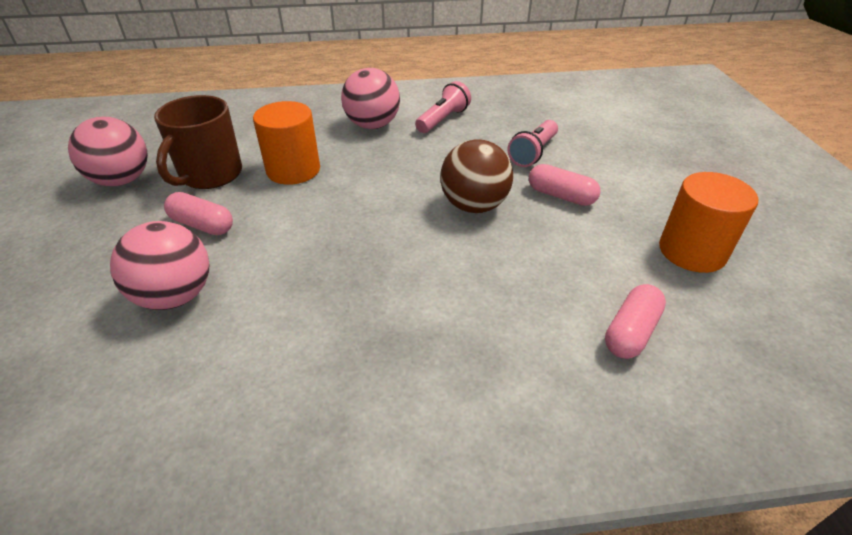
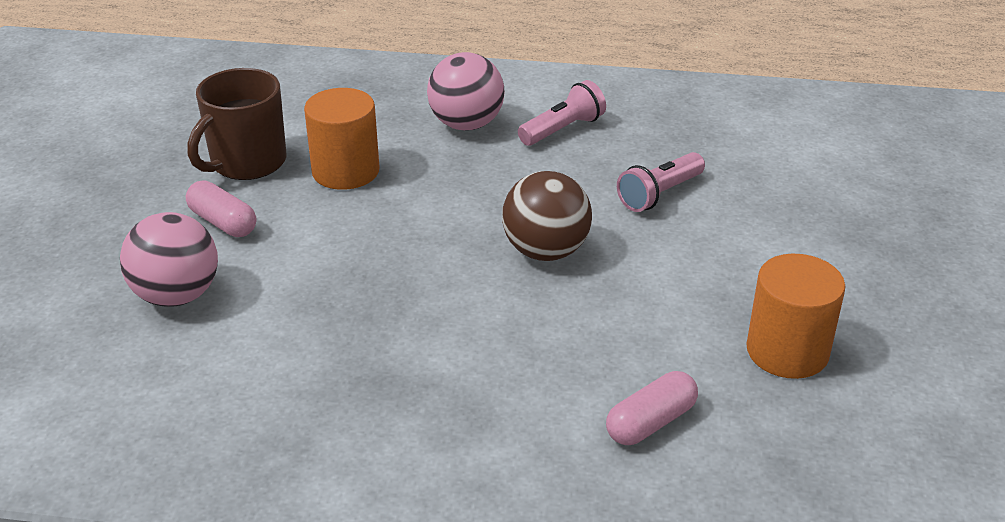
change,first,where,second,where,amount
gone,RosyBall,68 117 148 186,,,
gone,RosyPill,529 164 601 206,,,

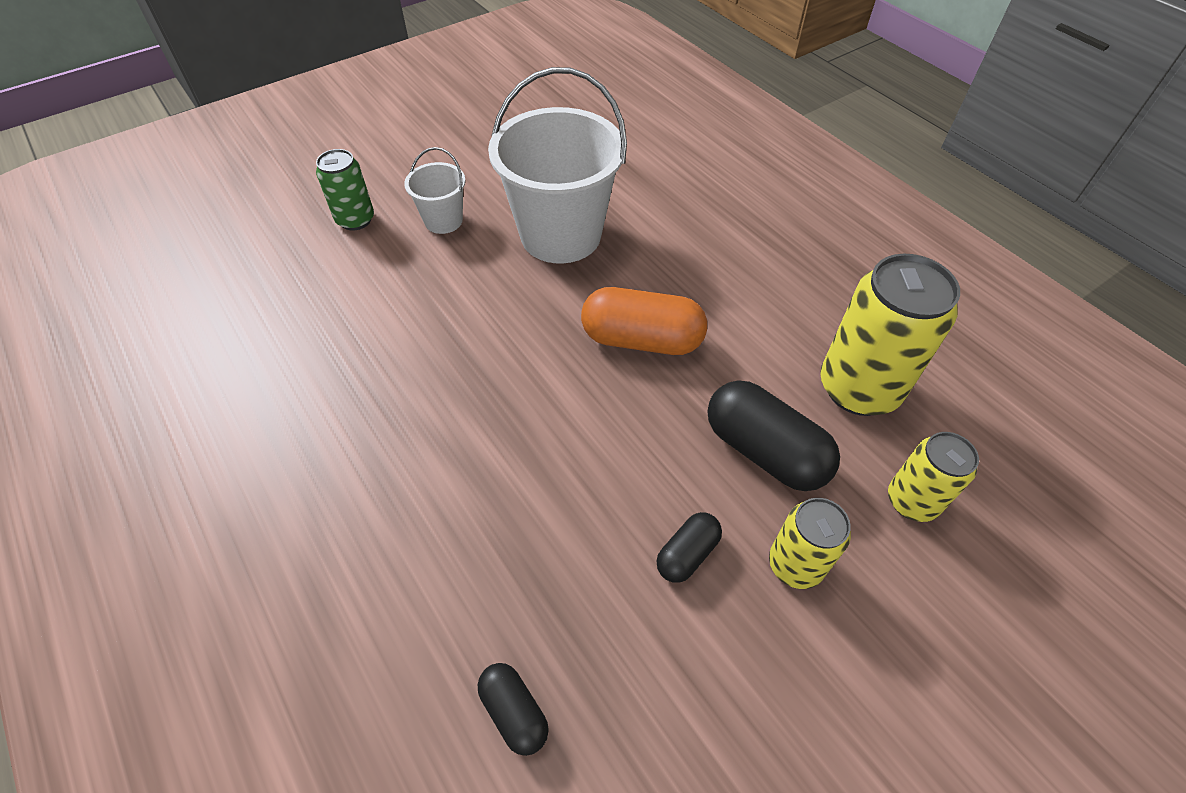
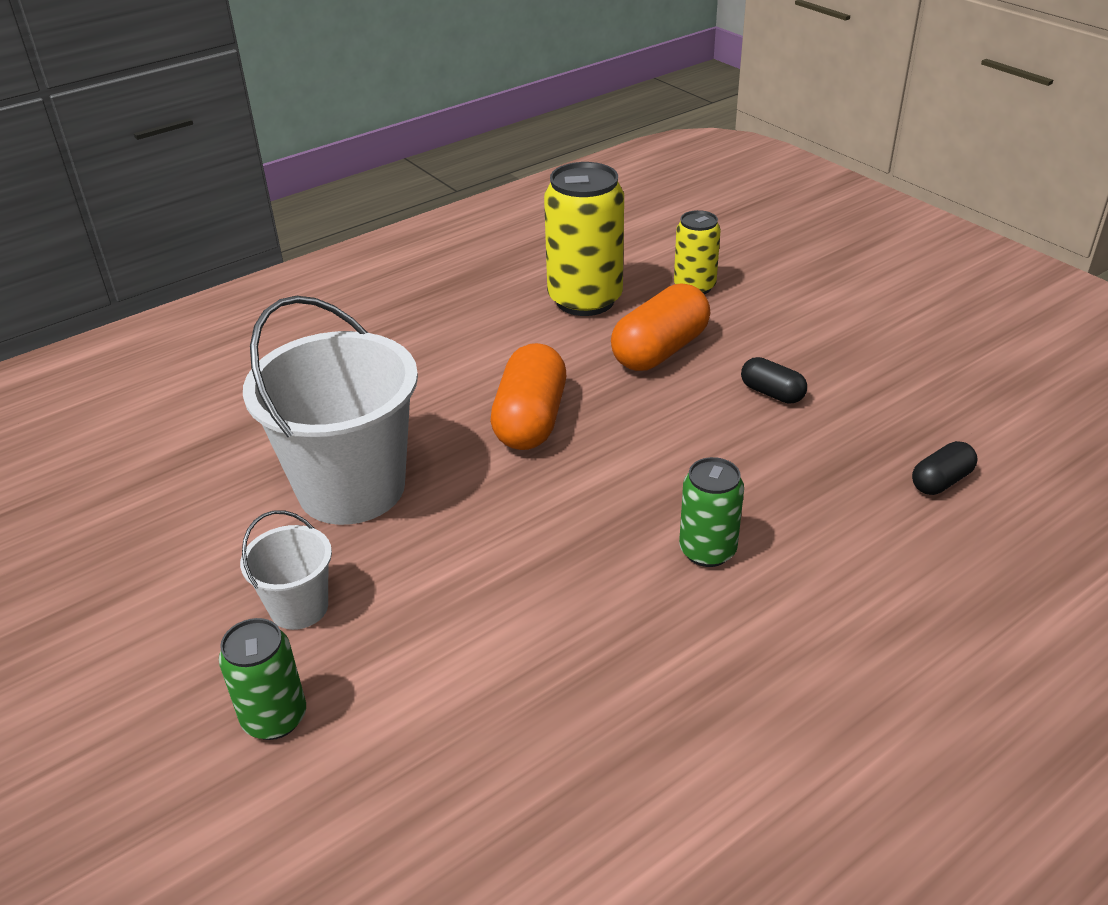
change,first,where,second,where,amount
repainted,BlackPill,707 381 840 491,OrangePill,611 284 710 371,
gone,BrightYellowSodaCan,769 498 851 589,,,
new,,,EmeraldSodaCan,679 457 744 567,

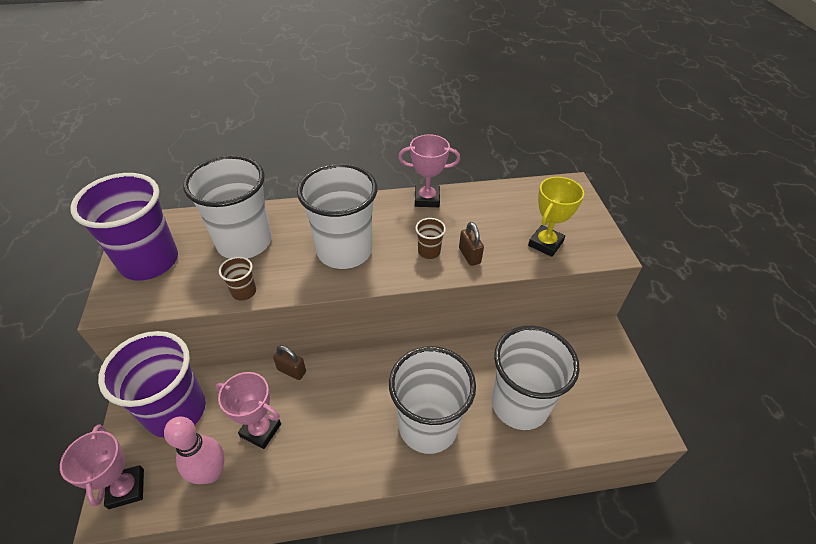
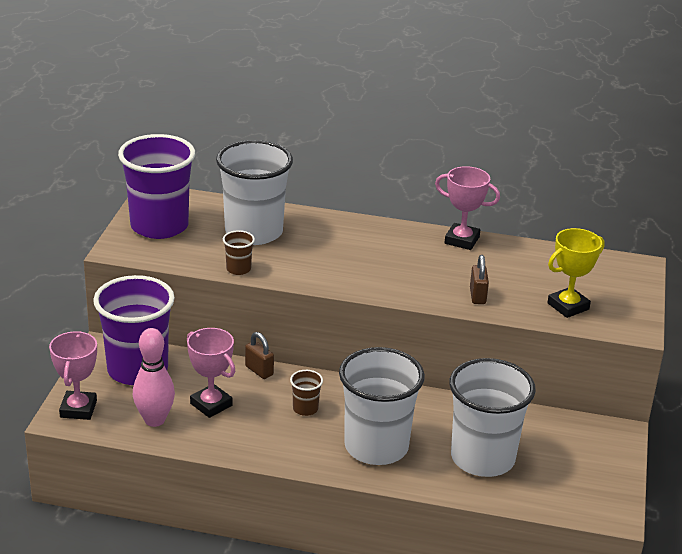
change,first,where,second,where,amount
gone,WhiteCup,297 164 378 269,,,
shifted,RussetCup,415 218 446 259,,290 370 323 416,

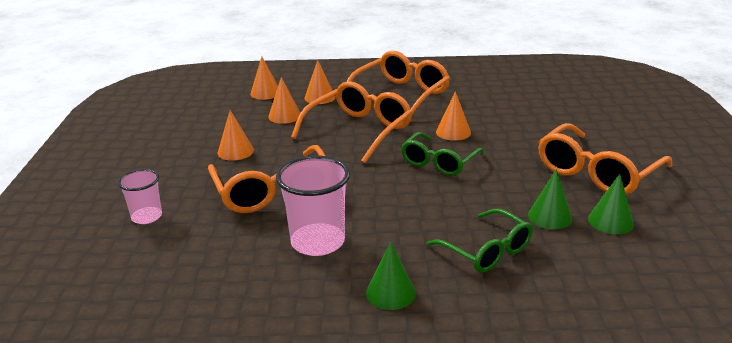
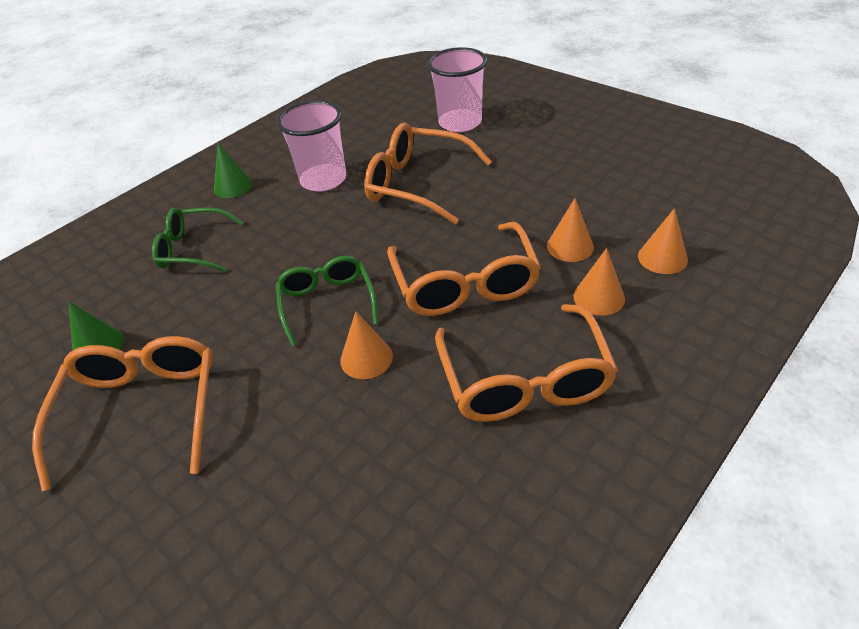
change,first,where,second,where,amount
gone,OrangeSolidCone,218 110 254 161,,,
scaled,RosyCup,118 169 162 224,,427 47 487 132,x1.68
gone,EmeraldSolidCone,528 169 572 229,,,

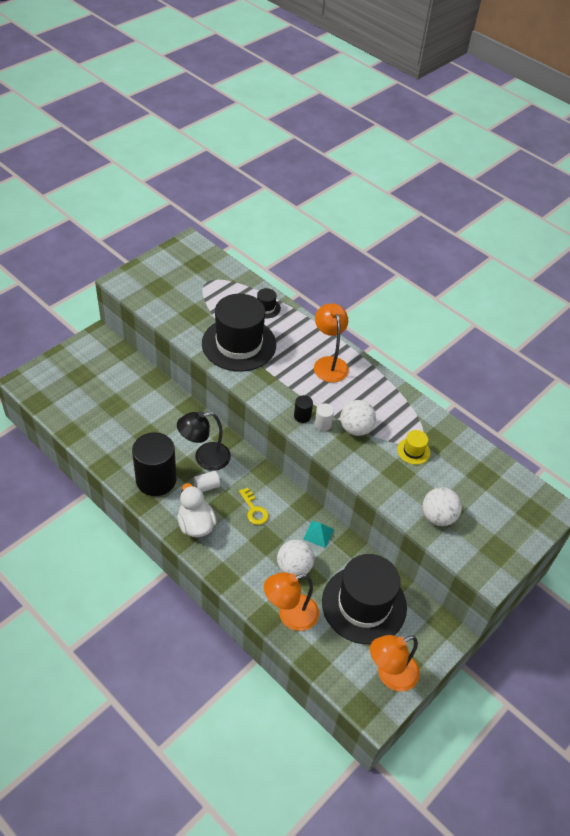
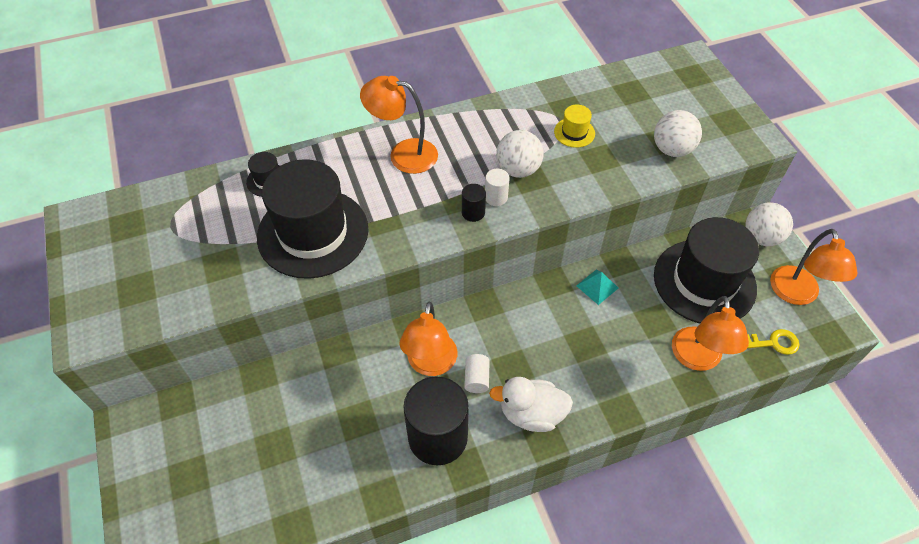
change,first,where,second,where,amount
repainted,BlackReadingLamp,177 411 231 471,OrangeReadingLamp,399 301 457 376,
shifted,BrightYellowLatchkey,239 487 269 525,,747 329 799 355,
shifted,WhiteBall,277 540 314 576,,746 202 793 246,

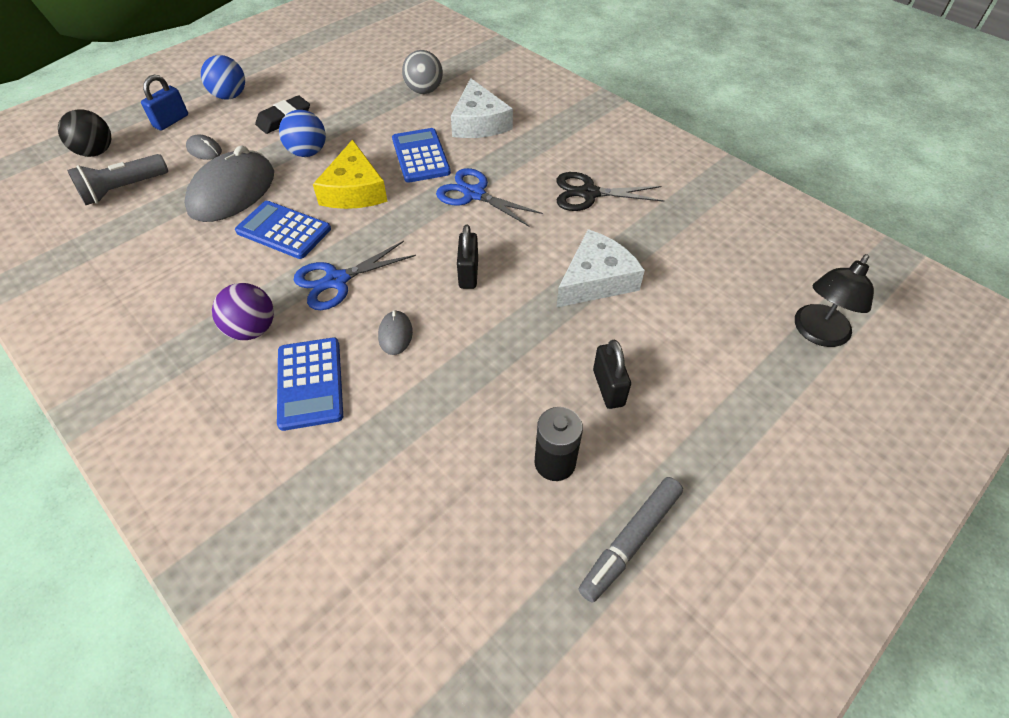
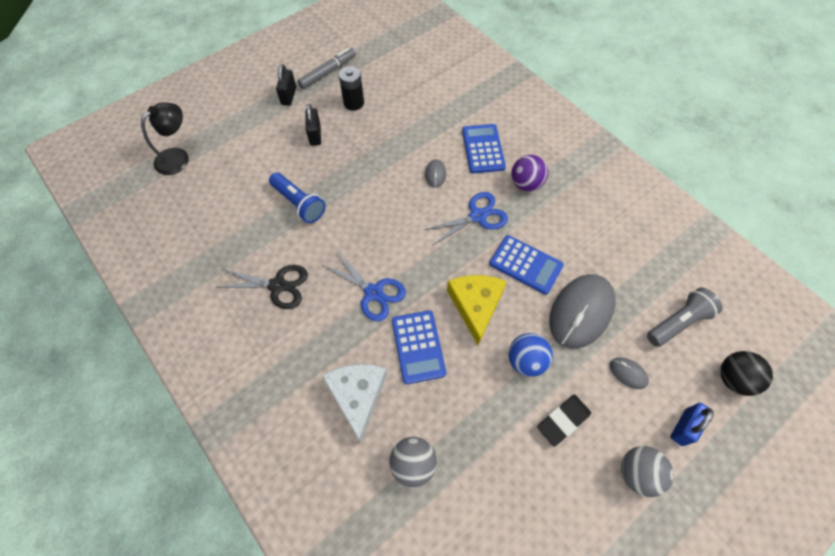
change,first,where,second,where,amount
repainted,CobaltBall,201 55 245 100,GreyBall,621 446 674 497,
shifted,BlackSmallLock,457 225 478 289,,276 64 296 106,
swapped,WhitePieceOfCheese,556 229 645 308,CobaltPocketTorch,269 173 326 223,

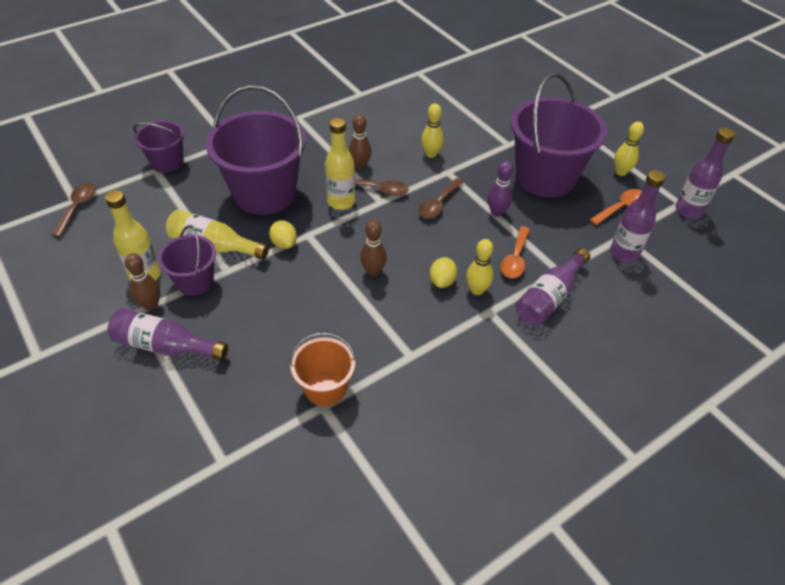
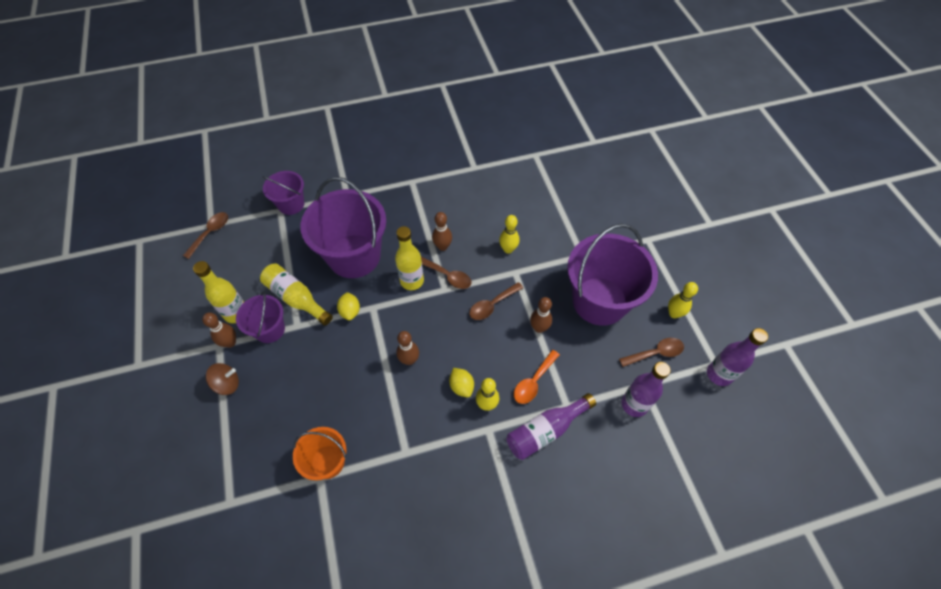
change,first,where,second,where,amount
repainted,PurpleBowlingPin,488 161 513 217,RussetBowlingPin,530 297 552 333,
repainted,OrangeTeaspoon,589 189 642 225,RussetTeaspoon,619 338 684 367,
rotated,BrightYellowCitrusFruit,430 257 457 288,,449 368 474 397,60 degrees counterclockwise
swapped,PurpleFlask,107 308 228 361,RussetWhirligig,206 363 239 395,

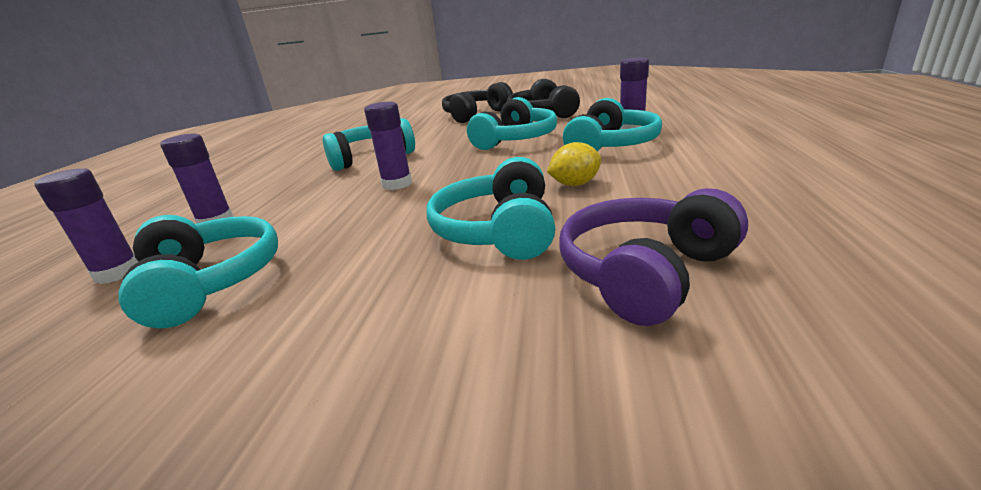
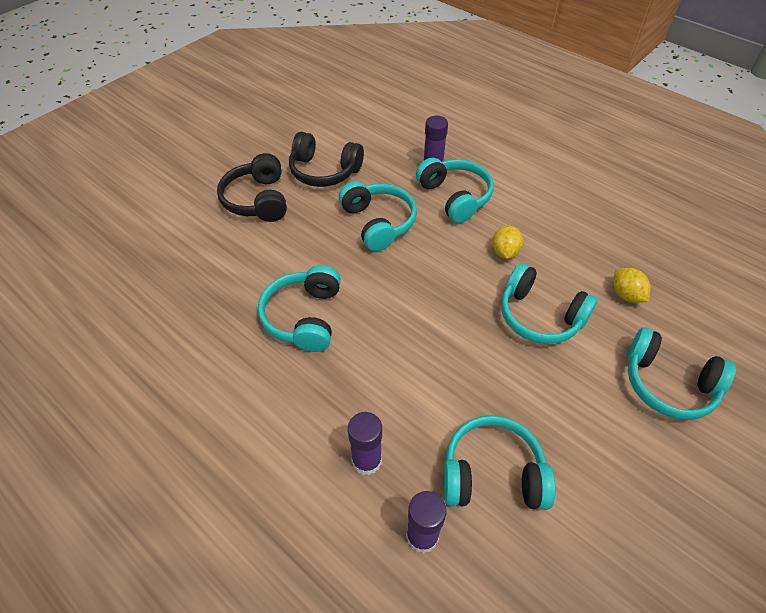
change,first,where,second,where,amount
gone,PurpleGlue,364 102 412 190,,,
swapped,PurpleOverEarHeadphones,560 188 748 326,BrightYellowCitrusFruit,613 268 651 303,
new,,,TurquoiseOverEarHeadphones,627 328 736 420,

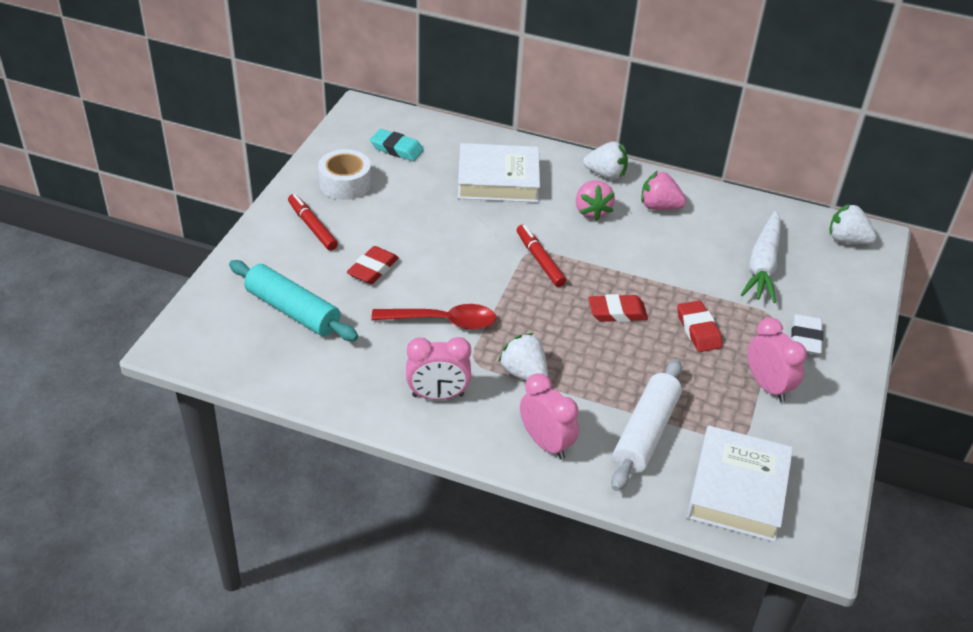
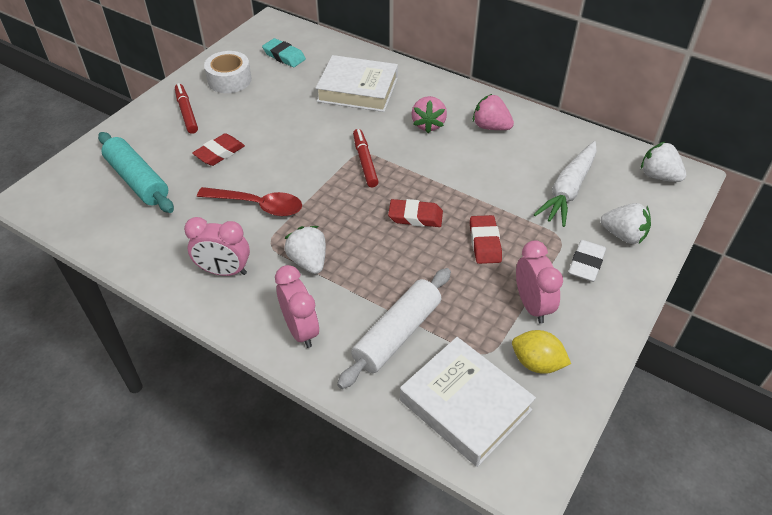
change,first,where,second,where,amount
shifted,WhiteStrawberry,583 141 628 180,,601 203 651 244,
rotated,WhiteBook,687 426 793 542,,400 337 536 467,75 degrees counterclockwise
new,,,BrightYellowCitrusFruit,512 330 571 374,

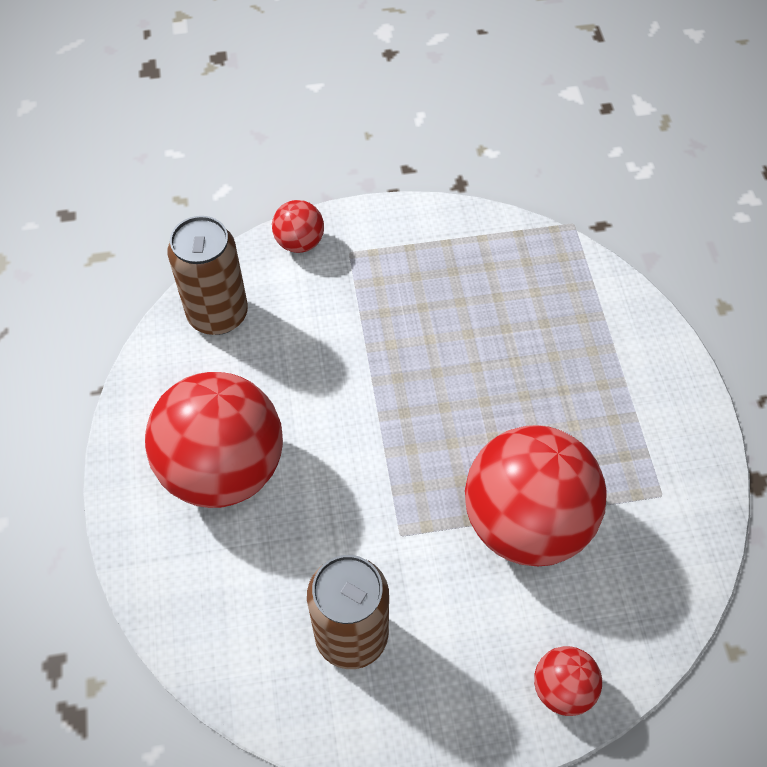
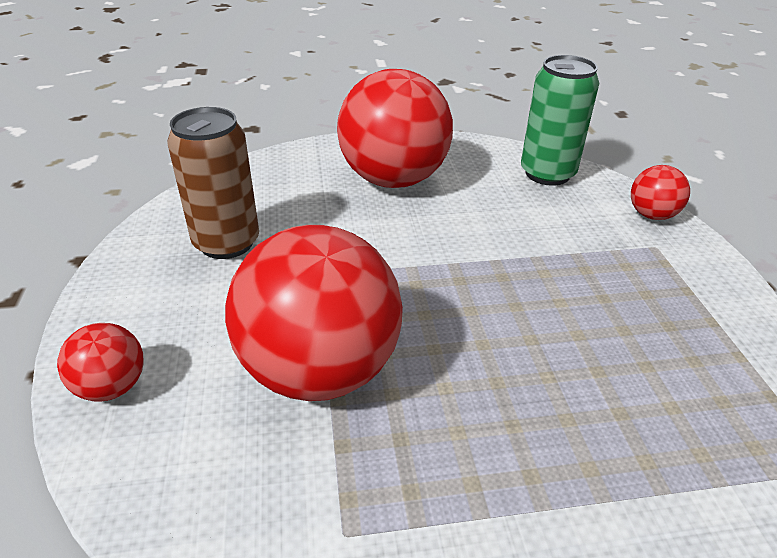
change,first,where,second,where,amount
repainted,RussetSodaCan,167 216 248 335,EmeraldSodaCan,521 55 599 186,

